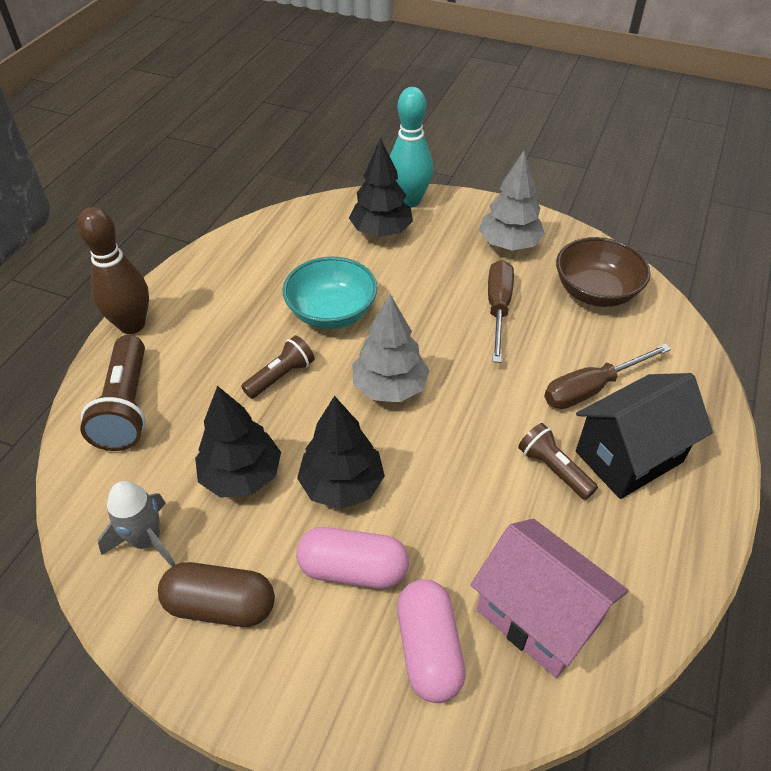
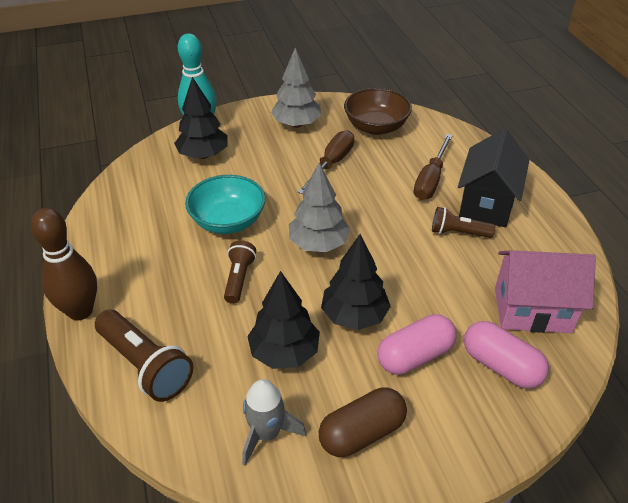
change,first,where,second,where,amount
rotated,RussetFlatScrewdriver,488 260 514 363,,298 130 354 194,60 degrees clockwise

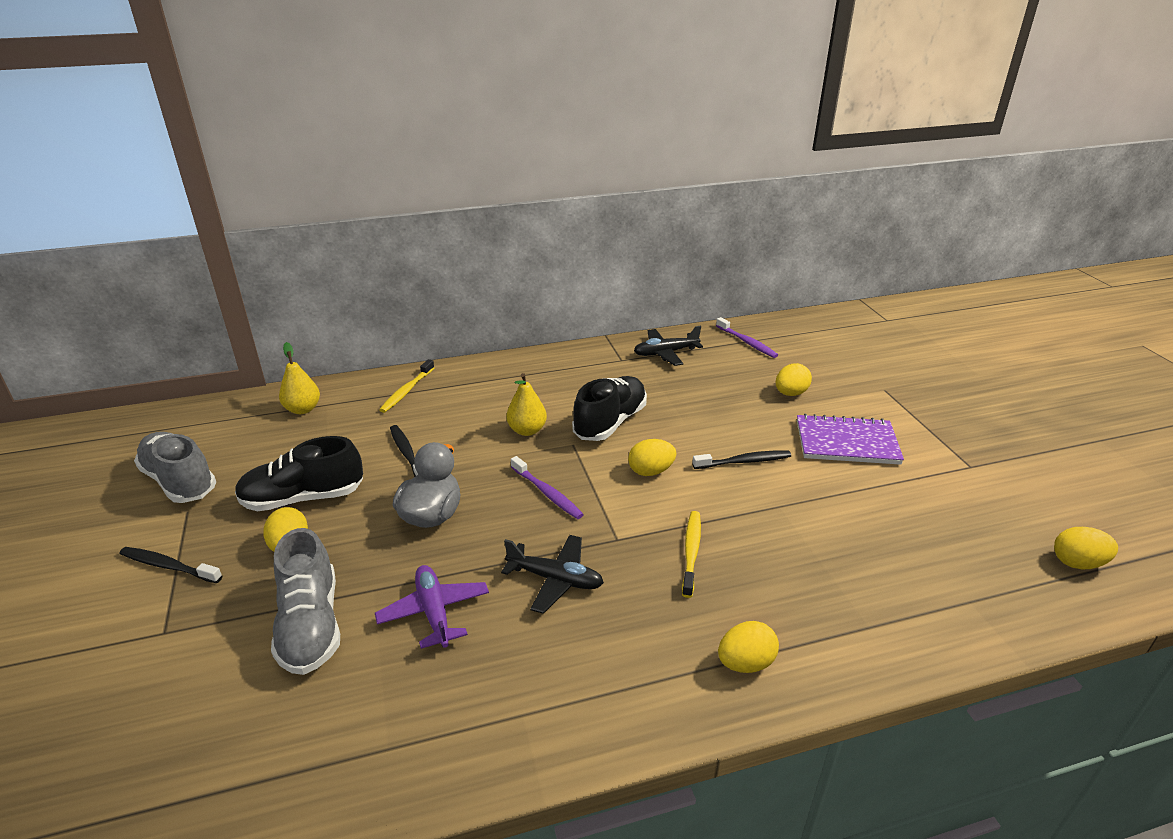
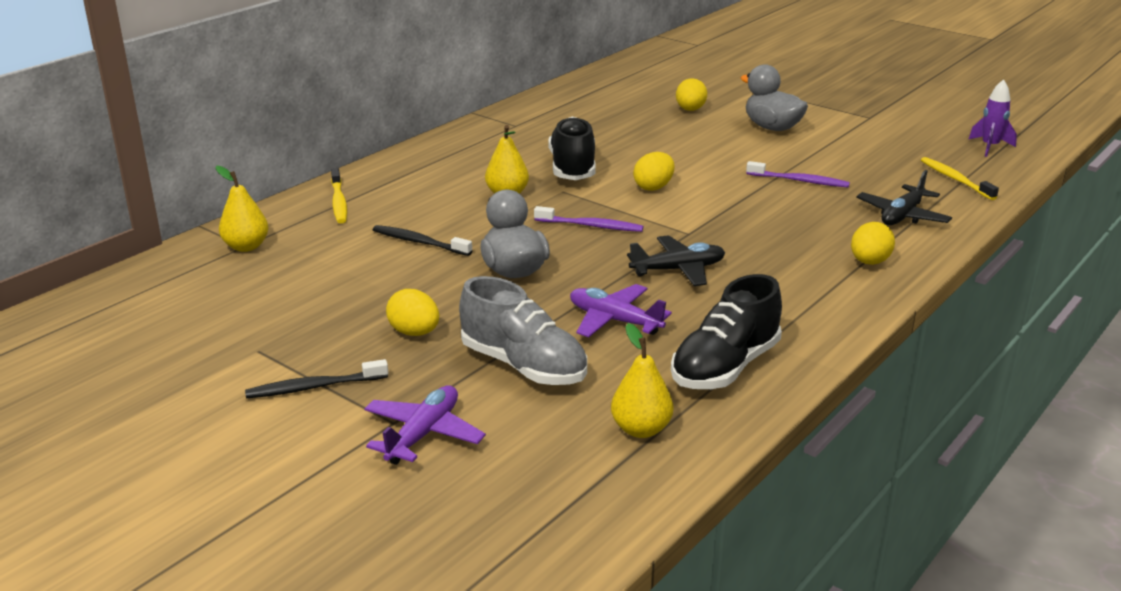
change,first,where,second,where,amount
shifted,PurpleToothbrush,716 317 778 358,,746 161 850 188,
shifted,BlackToyPlane,634 325 703 366,,856 170 952 225,
swapped,PurpleNotebook,797 414 904 465,GreyDuck,741 64 808 131,
gone,GreyLaceUpShoe,134 432 216 503,,,
shifted,BlackLaceUpShoe,235 436 363 511,,671 274 782 389,
gone,BlackToothbrush,692 451 791 469,,,
shifted,BrightYellowToothbrush,682 511 701 598,,921 157 999 200,
swapped,BrightYellowEggShape,1054 527 1118 569,PurpleRocket,969 79 1017 157,
new,,,BrightYellowToyPear,611 323 673 438,
new,,,PurpleToyPlane,364 385 486 465,

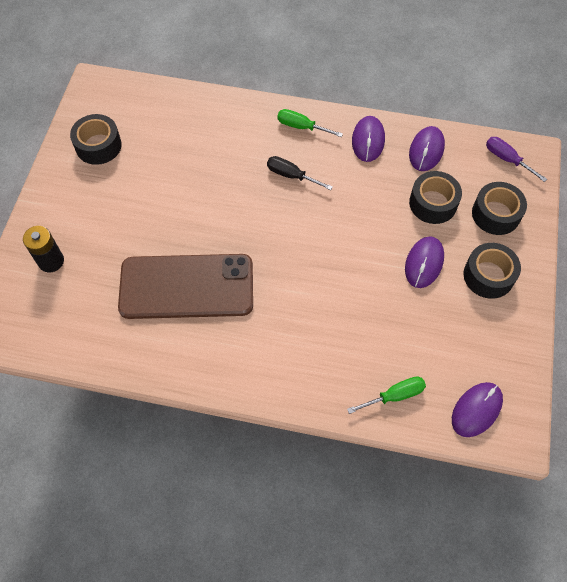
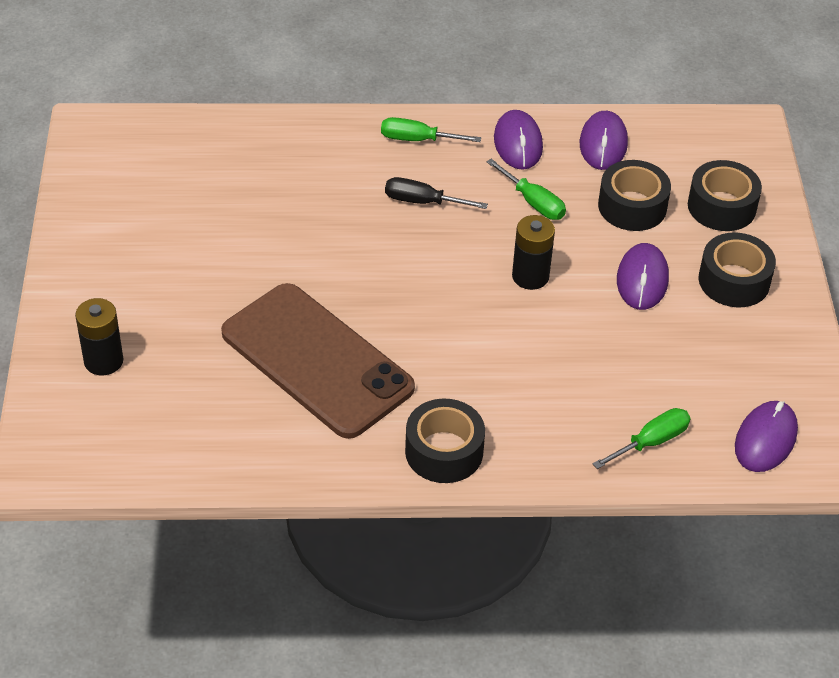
change,first,where,second,where,amount
shifted,BlackTape,70 114 122 165,,405 399 485 483,
gone,PurpleFlatScrewdriver,486 137 547 182,,,
rotated,RussetSmartphone,118 254 253 319,,221 283 415 439,60 degrees clockwise
new,,,EmeraldFlatScrewdriver,487 159 566 220,
new,,,BlackAaBattery,512 215 555 290,

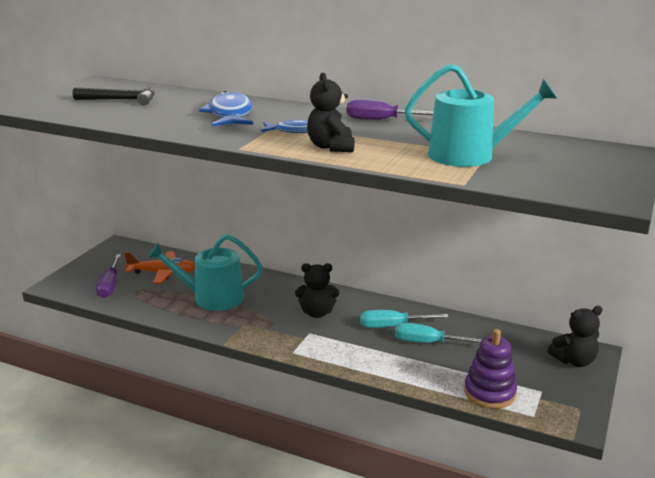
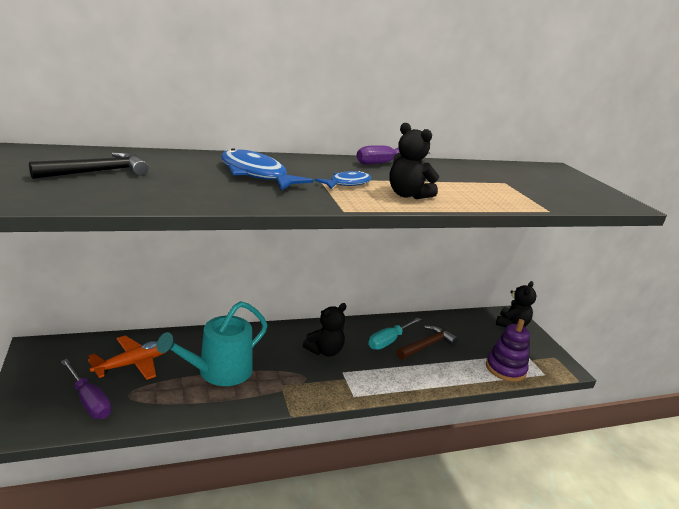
change,first,where,second,where,amount
gone,TurquoiseSprinklingCan,405 64 557 167,,,
swapped,TurquoiseFlatScrewdriver,395 323 482 343,RussetClawHammer,396 325 458 360,

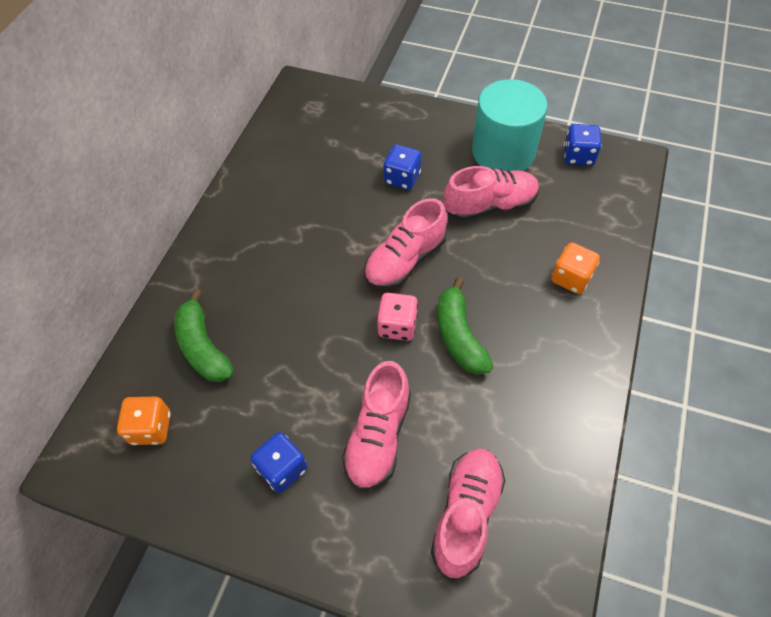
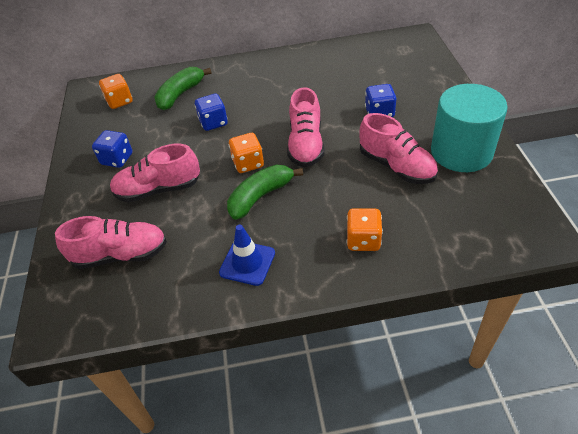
change,first,where,second,where,amount
shifted,CobaltGameDie,564 124 602 166,,195 94 228 131,
rotated,RosyLaceUpShoe,364 198 447 289,,287 87 324 167,105 degrees counterclockwise
repainted,RosyGameDie,377 293 418 341,OrangeGameDie,229 133 264 173,
new,,,CobaltTrafficCone,219 225 275 286,

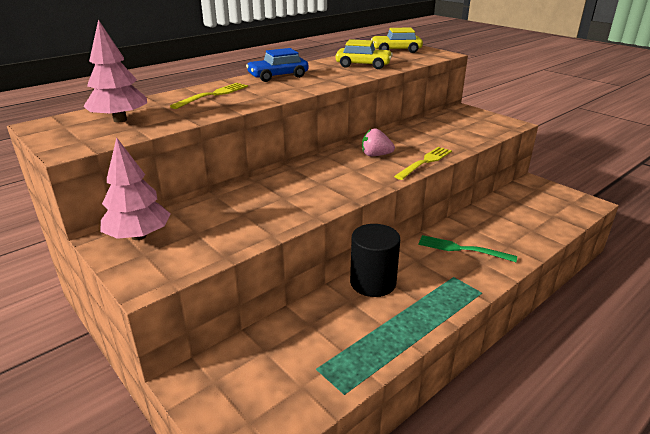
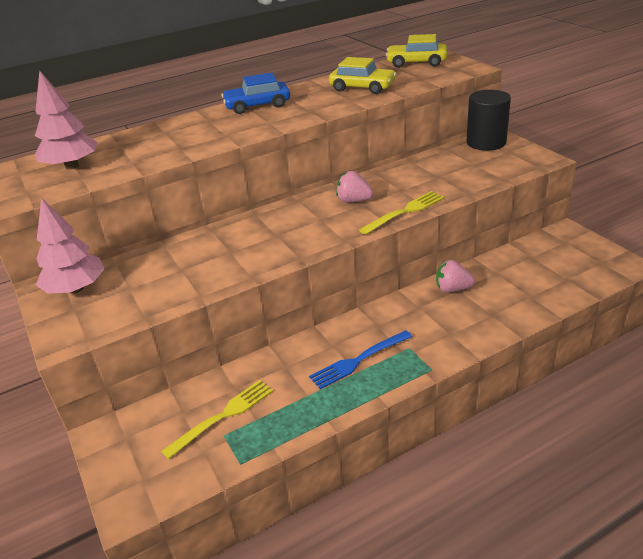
change,first,where,second,where,amount
shifted,BrightYellowDinnerFork,170 83 248 109,,161 380 273 459,
shifted,BlackCylinderShape,350 224 400 297,,466 90 511 151,
gone,EmeraldDinnerFork,418 235 517 262,,,
new,,,RosyStrawberry,436 260 475 293,
new,,,CobaltDinnerFork,309 330 412 389,

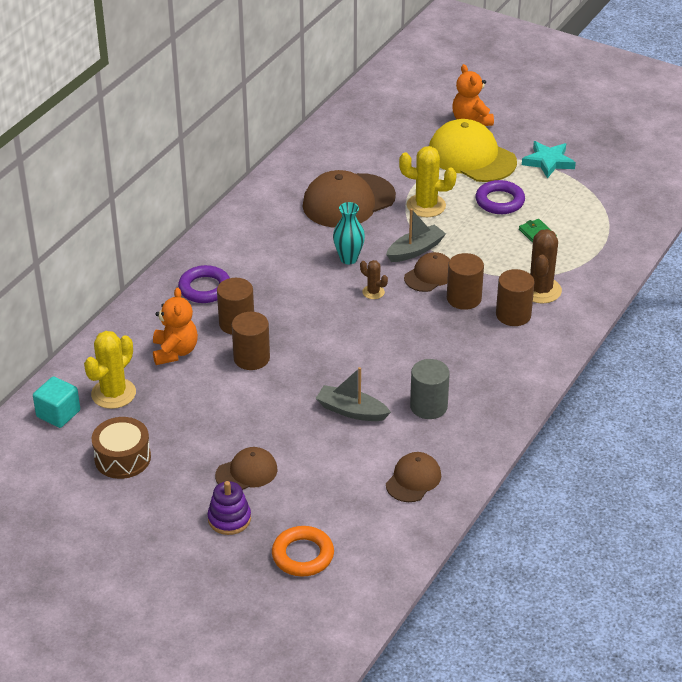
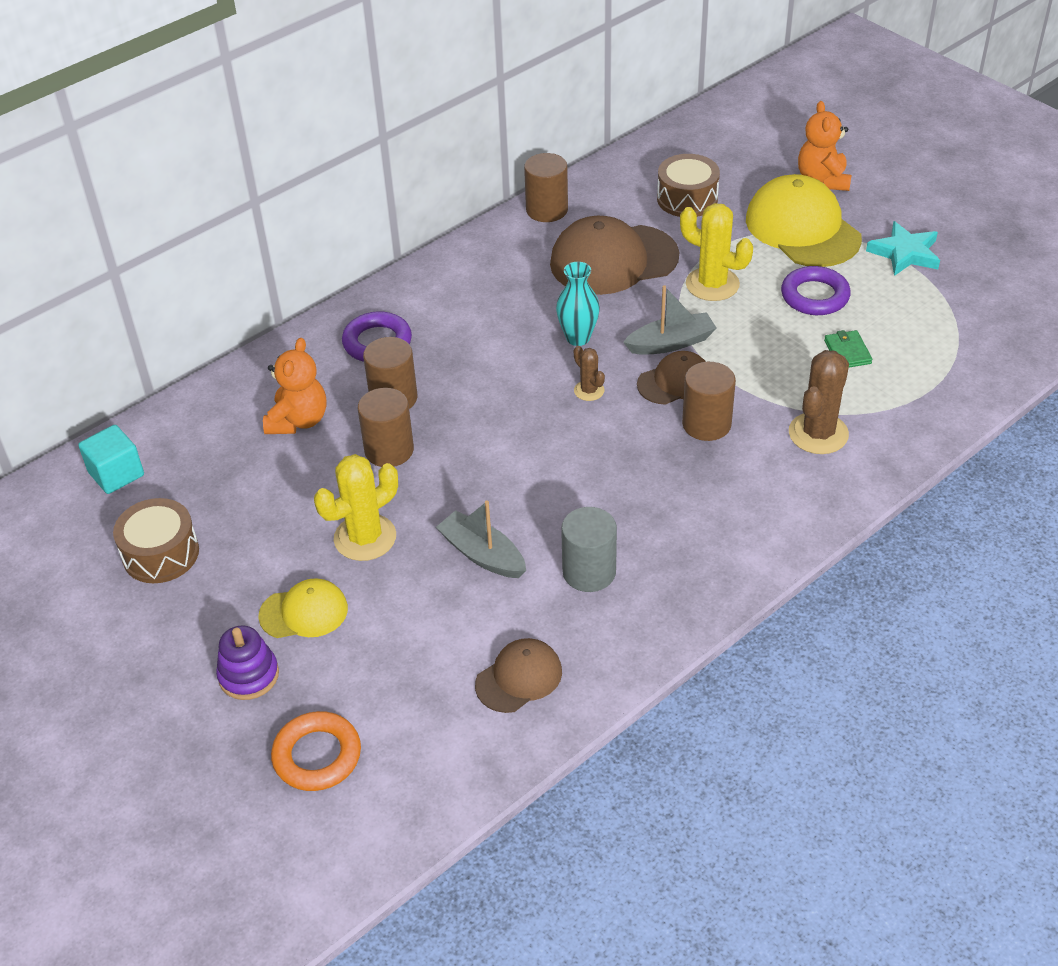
change,first,where,second,where,amount
shifted,RussetCylinderShape,496 269 535 326,,524 153 568 222,
shifted,BrightYellowCactus,84 331 136 409,,314 454 398 561,
repainted,RussetCap,215 447 278 490,BrightYellowCap,258 579 348 638,
new,,,RussetDrum,657 154 720 217,

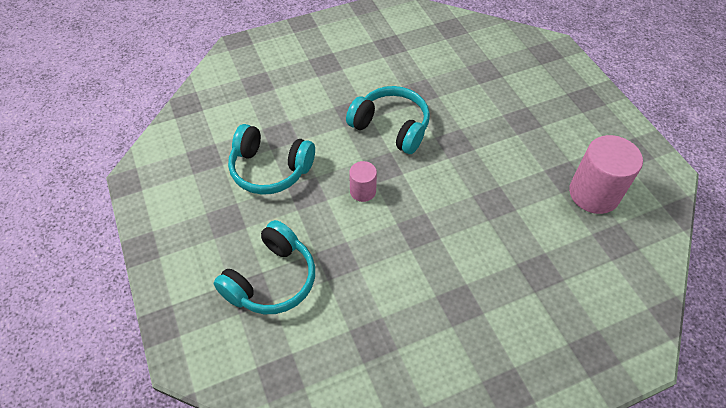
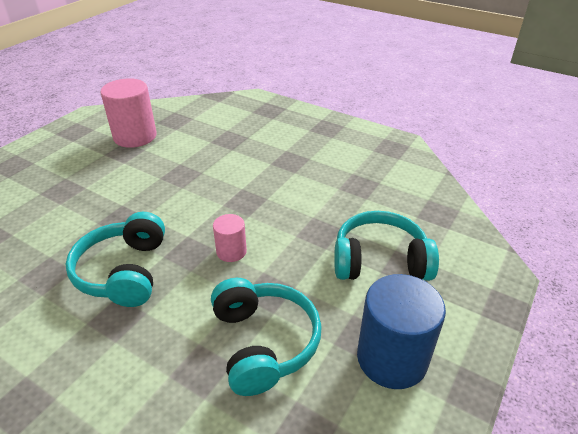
change,first,where,second,where,amount
new,,,CobaltCylinderShape,357 274 446 389,

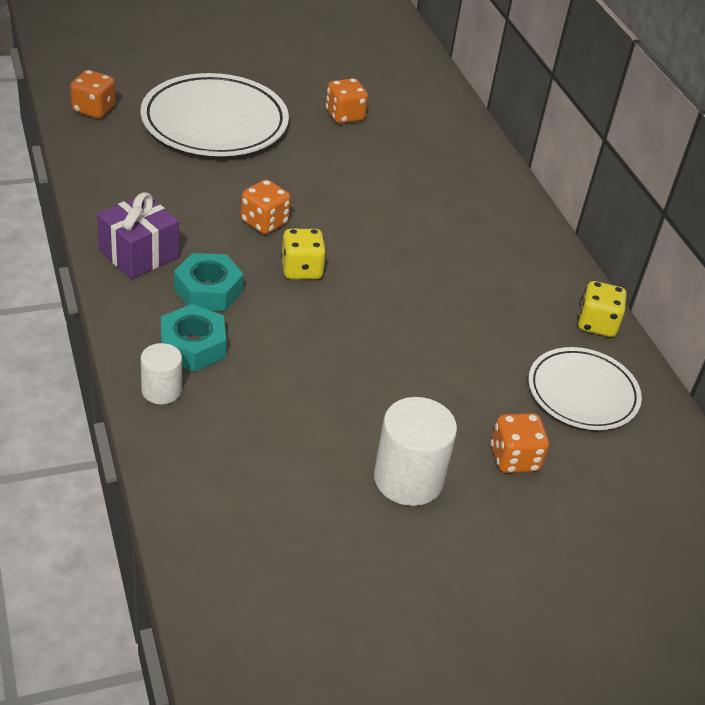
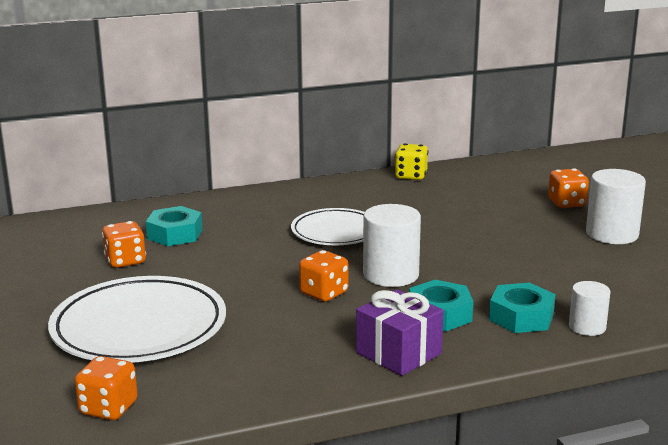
change,first,where,second,where,amount
swapped,BrightYellowGameDie,281 229 326 279,WhiteCylinderShape,363 204 421 287,
shifted,WhitePlate,528 347 642 430,,291 208 365 245,
new,,,TurquoiseNut,146 206 203 246,

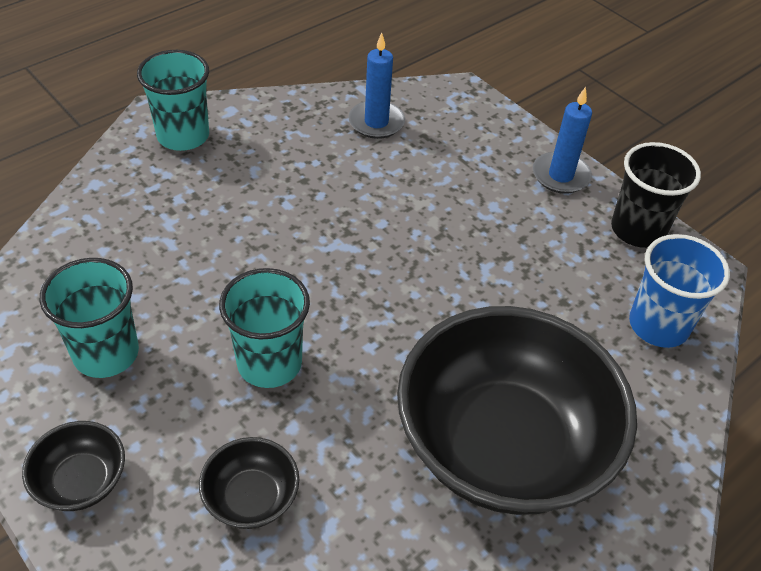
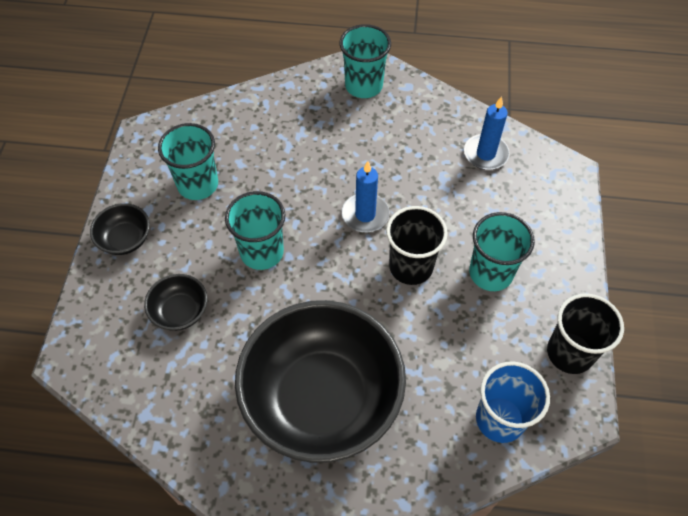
change,first,where,second,where,amount
shifted,CobaltCandle,533 87 592 194,,342 161 389 232,
new,,,BlackCup,386 206 448 285,
new,,,TurquoiseCup,469 212 535 291,

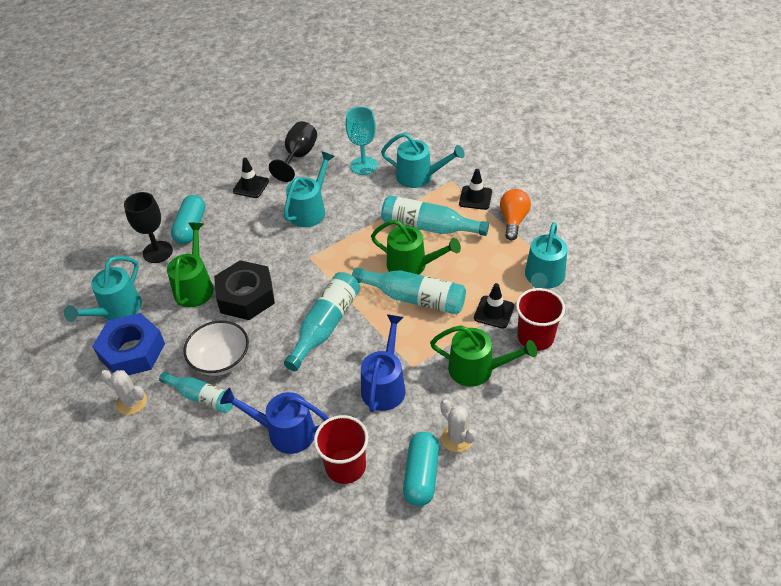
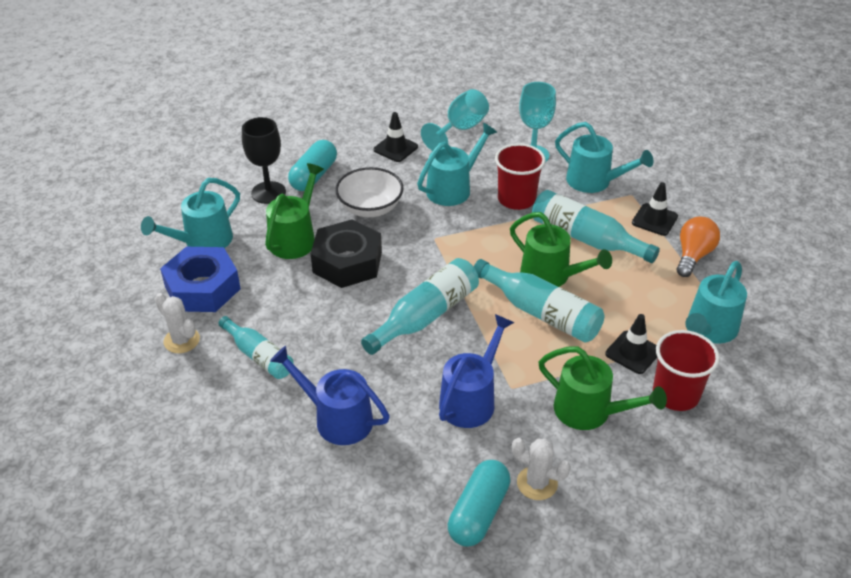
change,first,where,second,where,amount
repainted,BlackGoblet,269 121 317 182,TurquoiseGoblet,421 89 489 151,
shifted,WhiteBowl,184 321 249 376,,335 167 403 217,
rotated,WhiteCactus,440 399 476 453,,512 438 571 500,45 degrees counterclockwise
shifted,CrimsonCup,314 415 368 484,,495 143 545 210,

